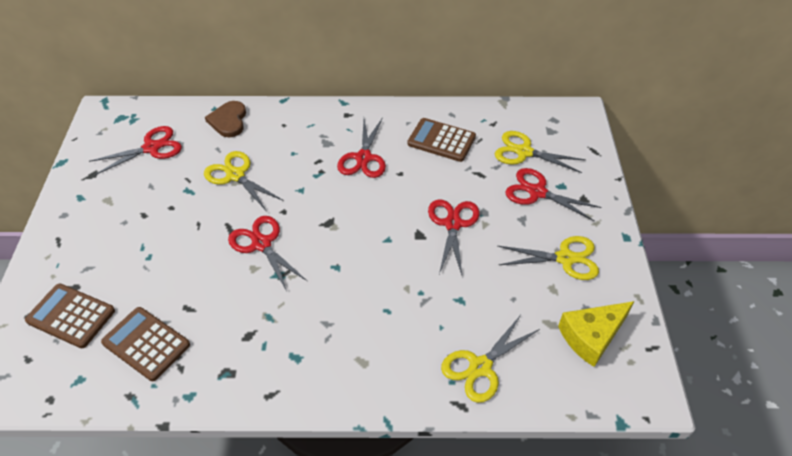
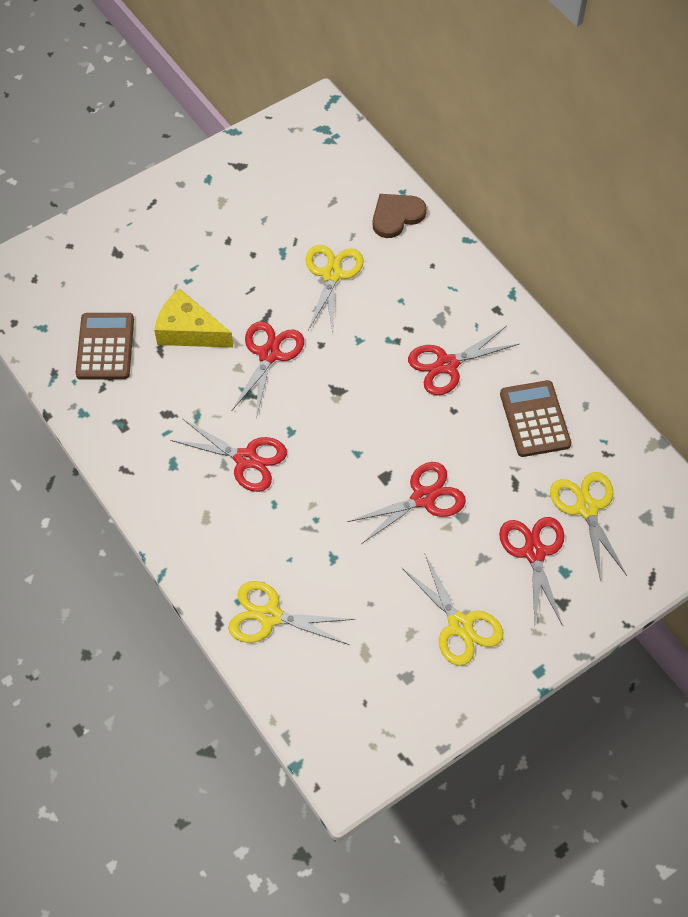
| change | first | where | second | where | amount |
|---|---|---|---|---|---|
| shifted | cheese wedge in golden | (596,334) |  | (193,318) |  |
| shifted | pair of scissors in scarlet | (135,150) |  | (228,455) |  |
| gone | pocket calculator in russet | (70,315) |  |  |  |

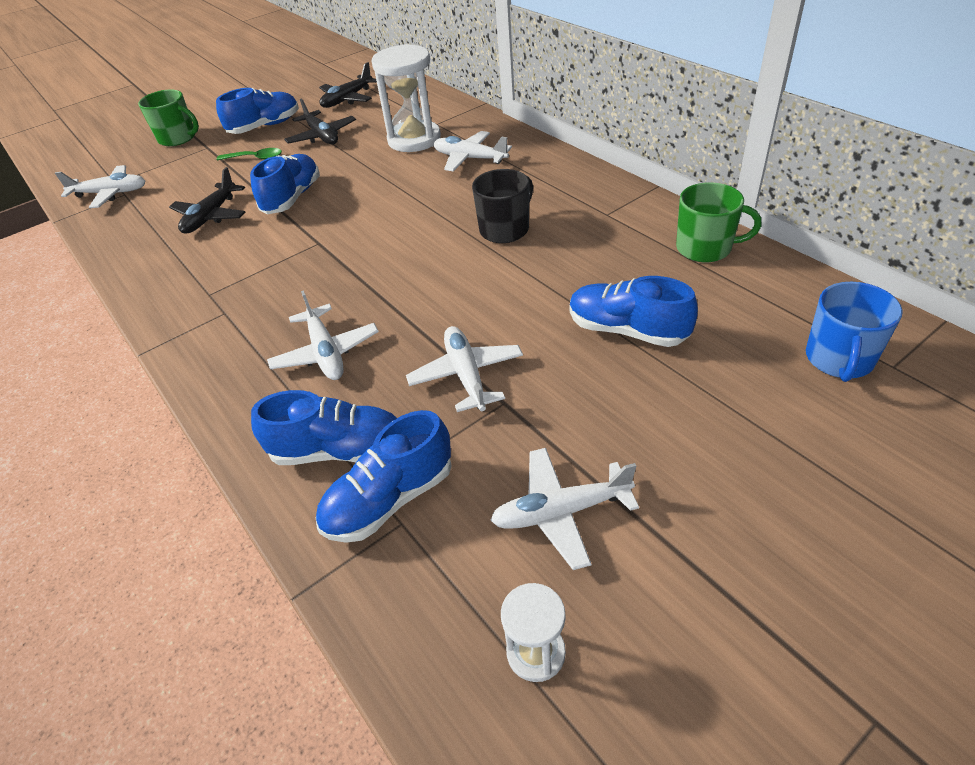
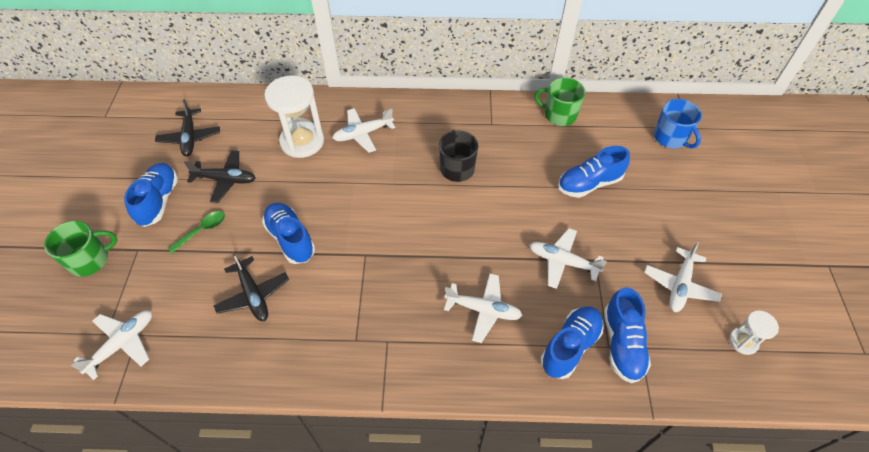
| change | first | where | second | where | amount |
|---|---|---|---|---|---|
| rotated | tea mug in emerald | (719,222) |  | (560,102) | 120 degrees counterclockwise |

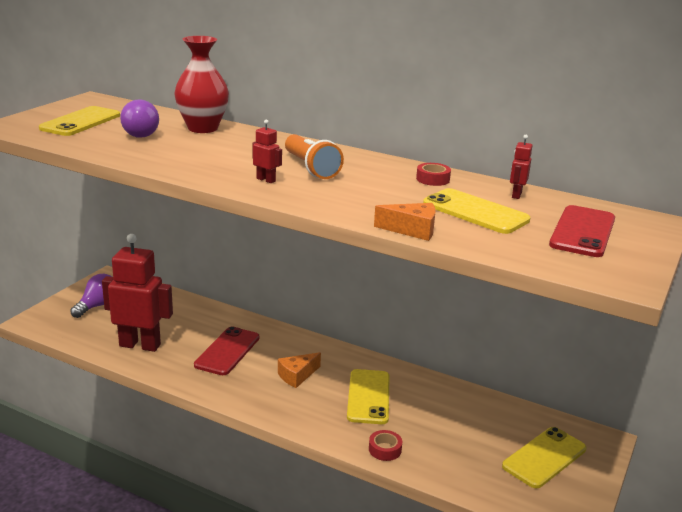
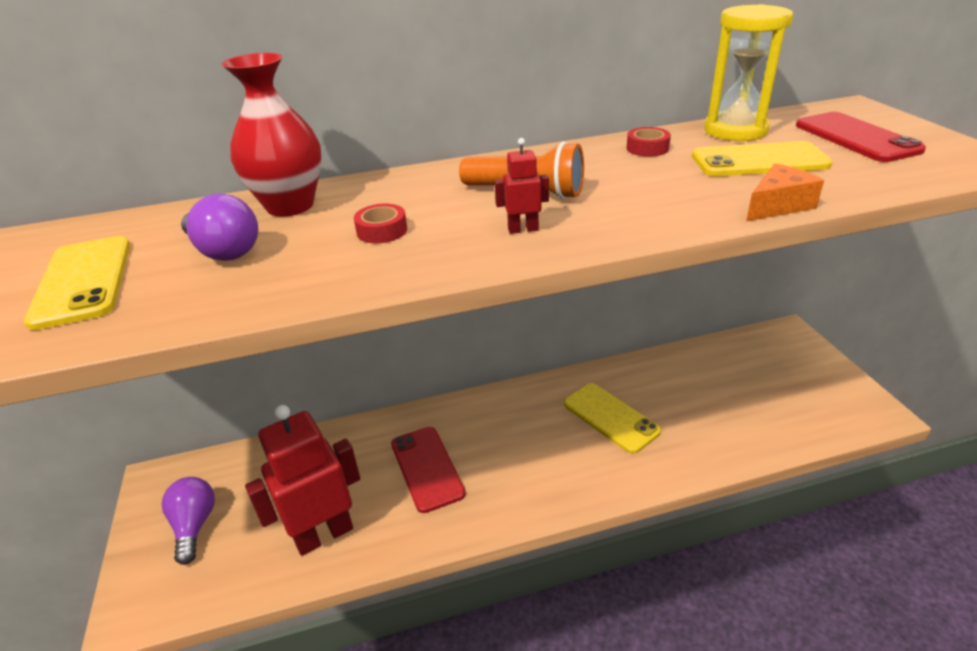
| change | first | where | second | where | amount |
|---|---|---|---|---|---|
| shifted | roll of tape in scarlet | (385,445) |  | (380,223) |  |
| swapped | robot figure in scarlet | (521,167) | sand timer in golden | (748,72) |  |
| gone | cheese wedge in orange | (299,370) |  |  |  |
| gone | phone in golden | (544,457) |  |  |  |

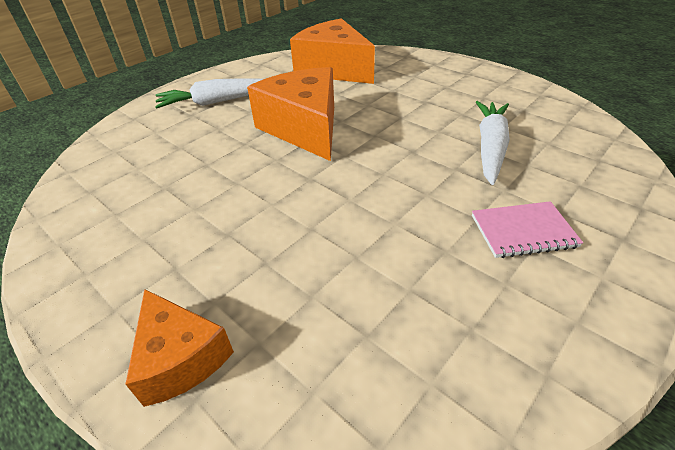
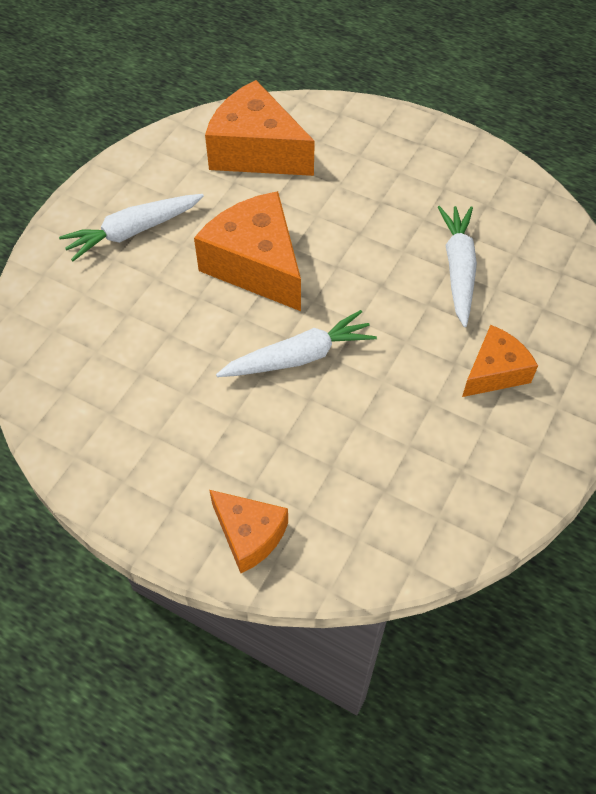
| change | first | where | second | where | amount |
|---|---|---|---|---|---|
| new |  |  | toy carrot in snow-white | (296,343) |  |
| swapped | notebook in rosy | (527,229) | cheese wedge in orange | (500,361) |  |

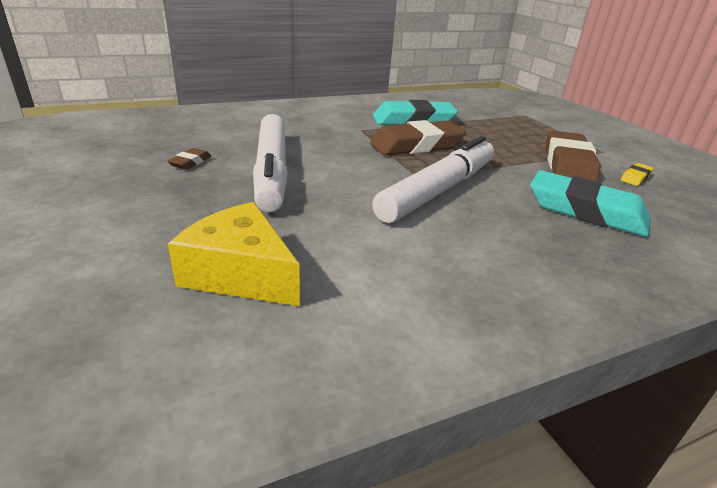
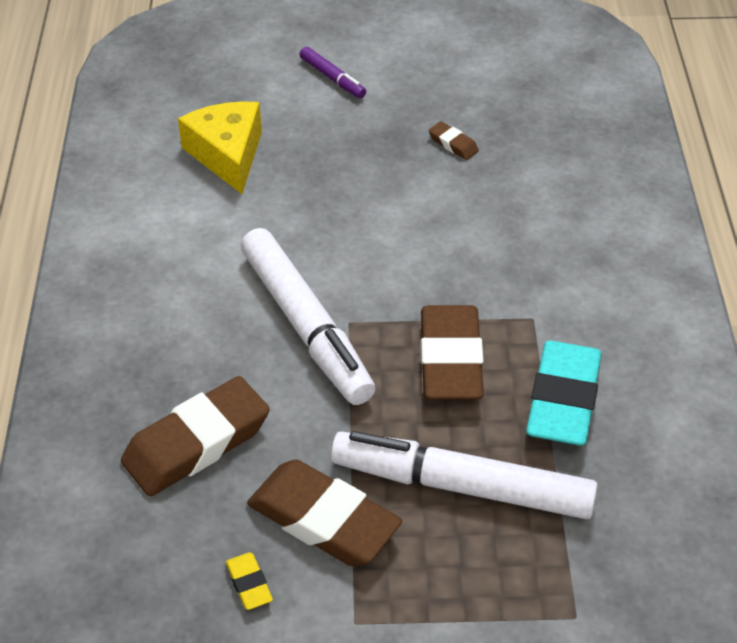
| change | first | where | second | where | amount |
|---|---|---|---|---|---|
| repainted | pencil eraser in turquoise | (590,203) | pencil eraser in russet | (195,436) |  |
| rotated | cheese wedge in golden | (234,254) |  | (220,147) | 75 degrees counterclockwise |
| new |  |  | marker in violet | (333,72) |  |
| shifted | marker in snow-white | (270,163) |  | (464,475) |  |

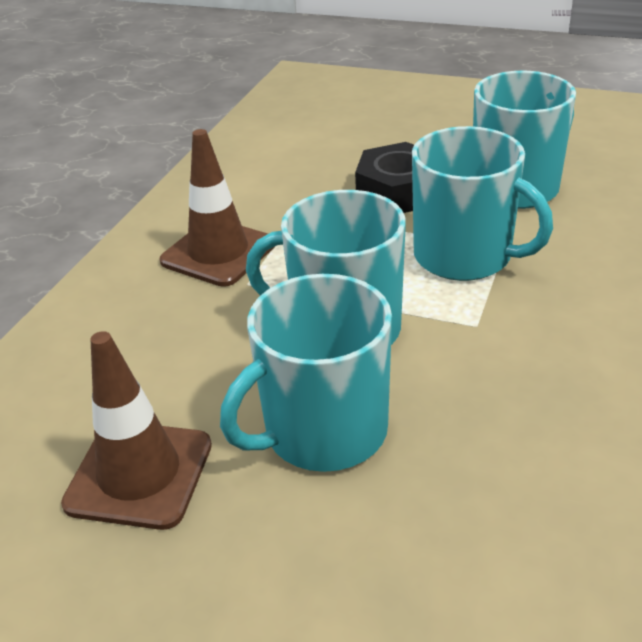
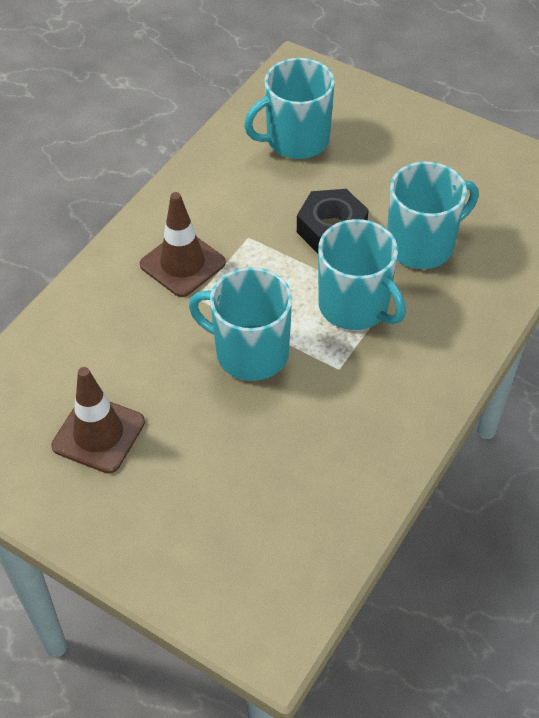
| change | first | where | second | where | amount |
|---|---|---|---|---|---|
| shifted | tea mug in turquoise | (306,373) |  | (289,108) |  |

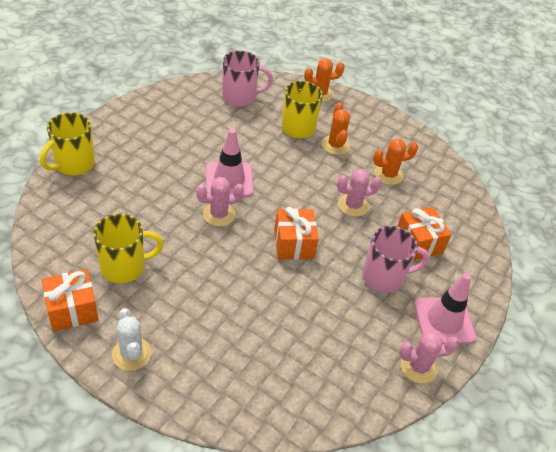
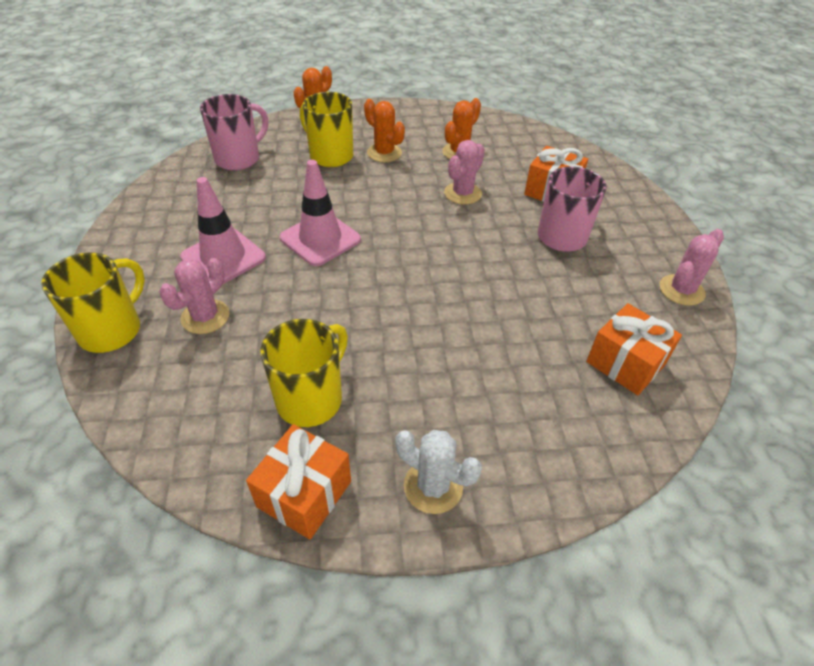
| change | first | where | second | where | amount |
|---|---|---|---|---|---|
| rotated | tea mug in golden | (67,143) |  | (93,303) | 150 degrees counterclockwise |
| shifted | cactus in rosy | (220,201) |  | (194,296) |  |
| shifted | road cone in rosy | (445,308) |  | (223,231) |  |
| shifted | wrapped gift in orange | (296,233) |  | (634,349) |  |

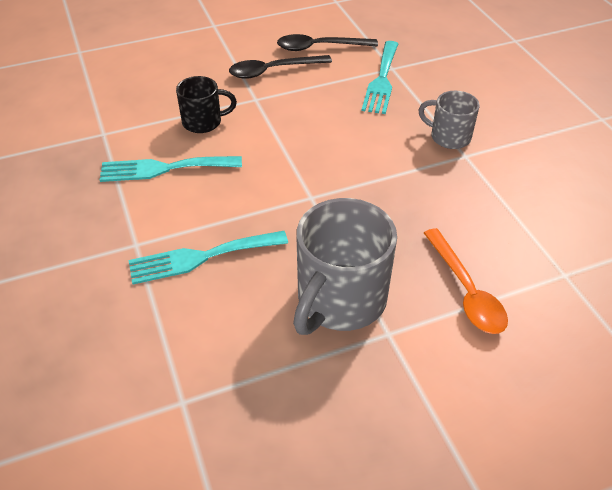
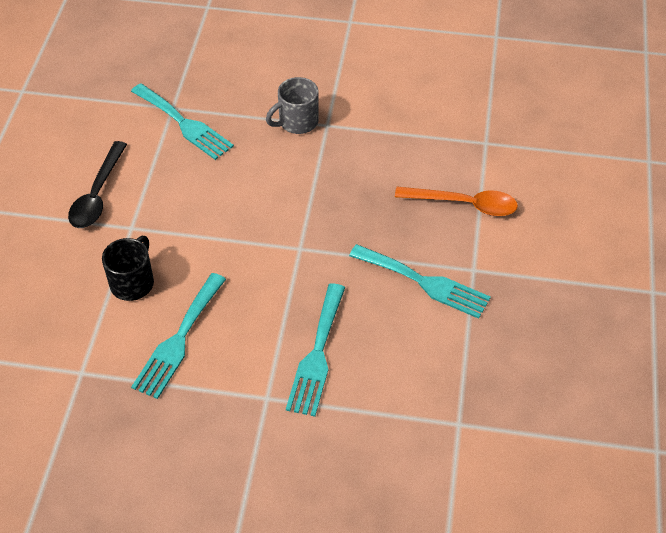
| change | first | where | second | where | amount |
|---|---|---|---|---|---|
| swapped | tea mug in gray | (345,266) | table fork in turquoise | (420,281) |  |
| gone | spoon in ebony | (327,42) |  |  |  |

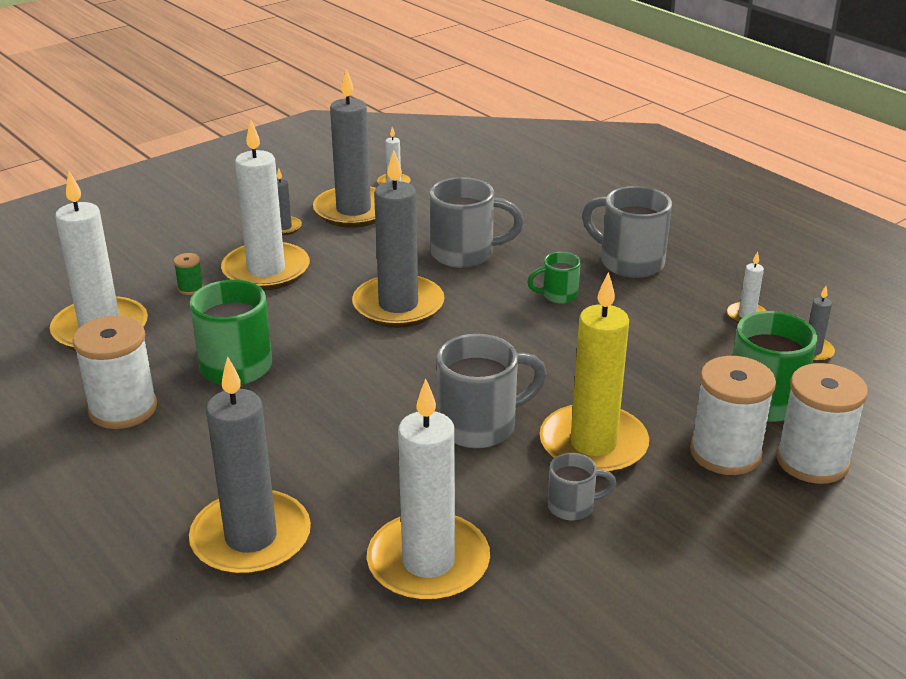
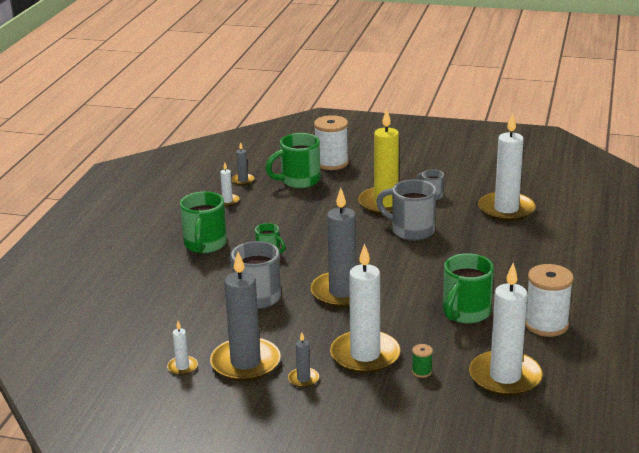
| change | first | where | second | where | amount |
|---|---|---|---|---|---|
| repainted | tea mug in gray | (627,232) | tea mug in emerald | (203,222) |  |
| gone | wax candle in gray | (250,466) |  |  |  |
| gone | reel of thread in snow-white | (733,415) |  |  |  |

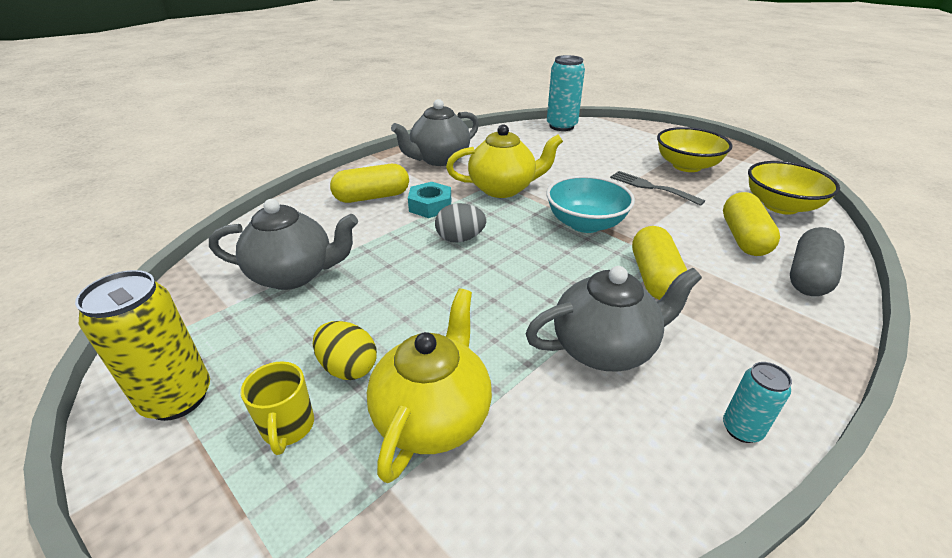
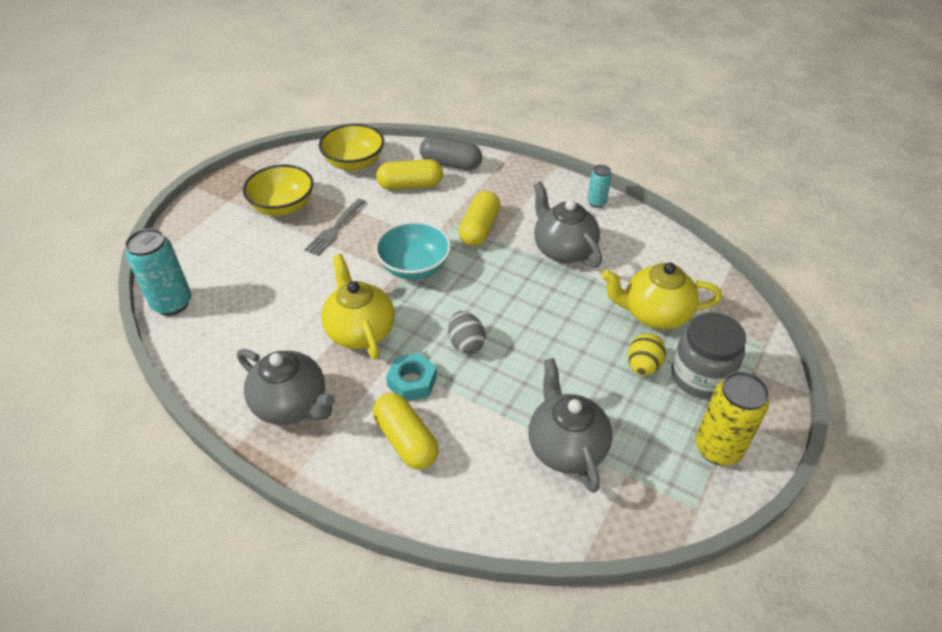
| change | first | where | second | where | amount |
|---|---|---|---|---|---|
| rotated | pill shape in golden | (659,263) |  | (480,218) | 60 degrees counterclockwise |
| swapped | tea mug in golden | (277,408) | jar in gray | (708,355) |  |

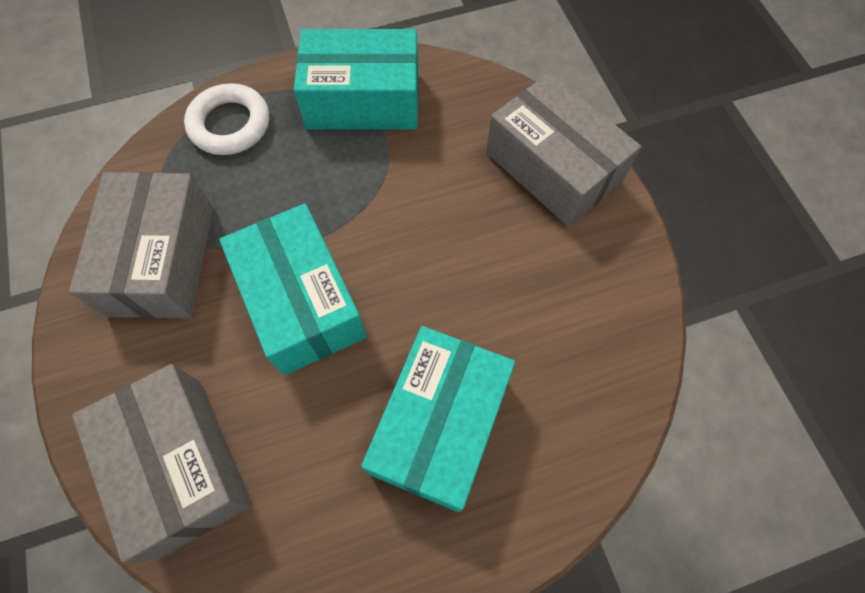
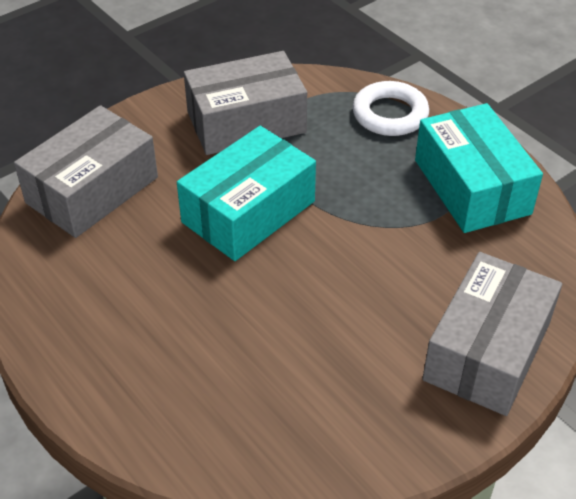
| change | first | where | second | where | amount |
|---|---|---|---|---|---|
| gone | box in turquoise | (438,419) |  |  |  |

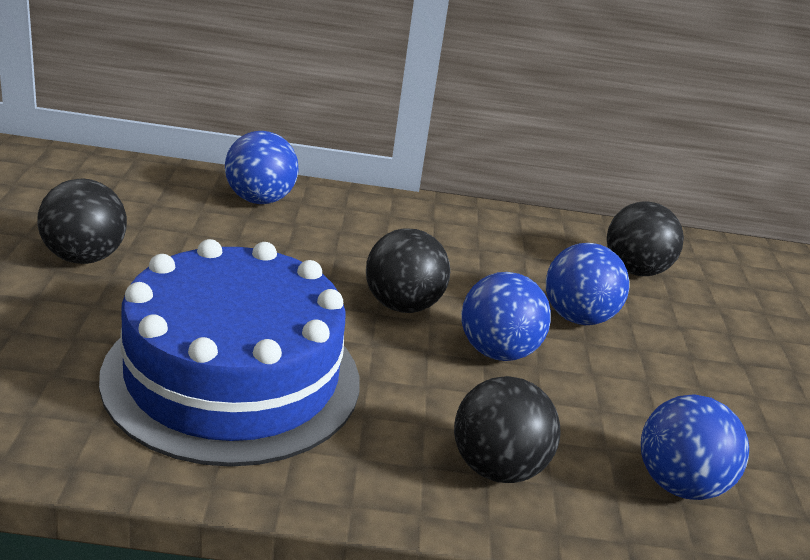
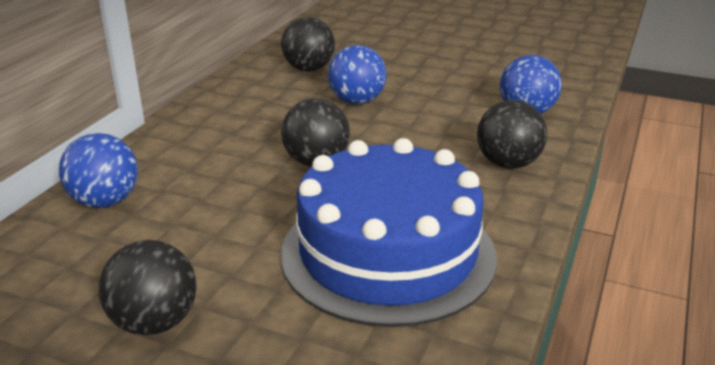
| change | first | where | second | where | amount |
|---|---|---|---|---|---|
| gone | play ball in blue | (506,316) |  |  |  |

